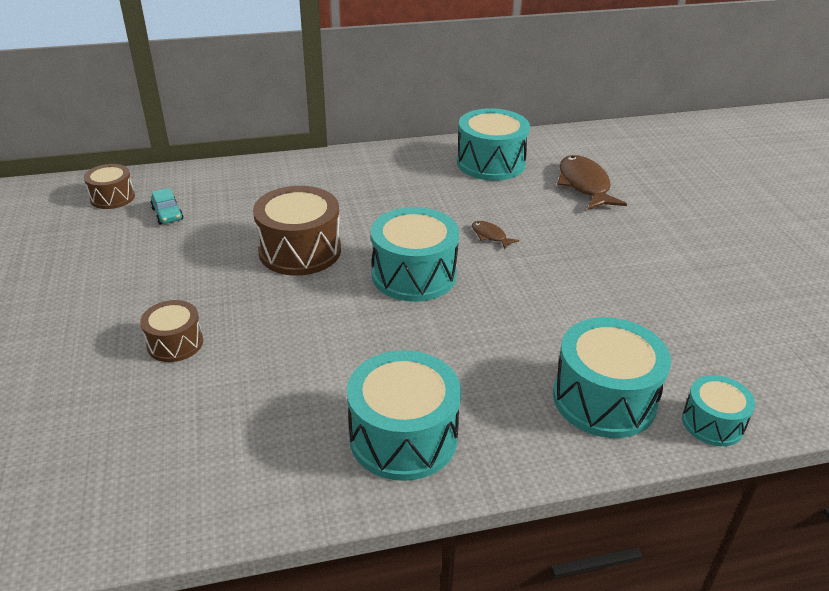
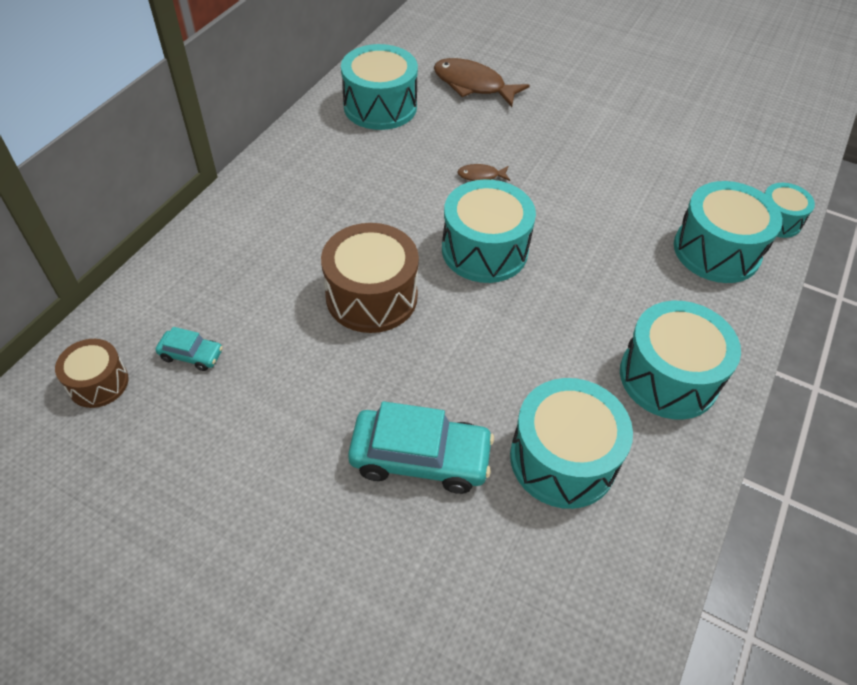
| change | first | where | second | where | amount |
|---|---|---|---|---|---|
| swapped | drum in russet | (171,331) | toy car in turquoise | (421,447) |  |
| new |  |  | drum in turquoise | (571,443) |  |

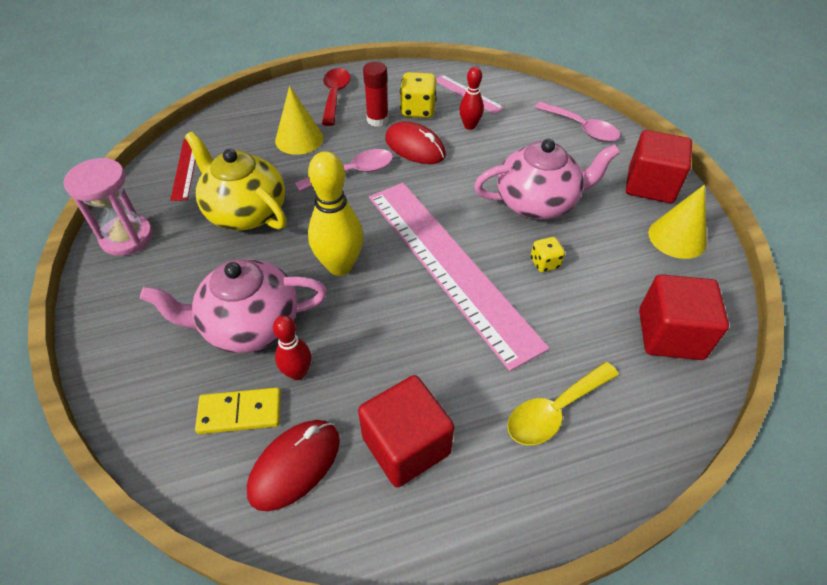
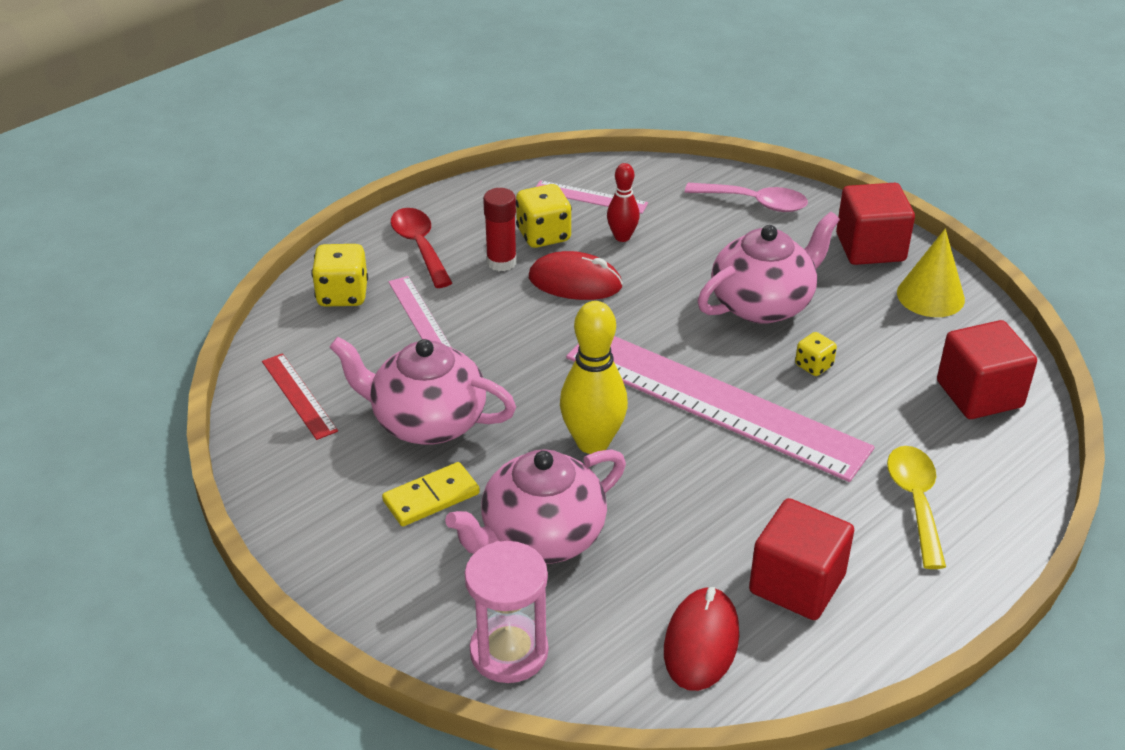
| change | first | where | second | where | amount |
|---|---|---|---|---|---|
| new |  |  | game die in golden | (339,275) |  |
| repainted | china teapot in golden | (236,180) | china teapot in rosy | (422,391) |  |
| shifted | domino piece in golden | (238,411) |  | (431,494) |  |
| swapped | solid cone in golden | (299,120) | measuring stick in rosy | (420,312) |  |
| shifted | sand timer in rosy | (108,207) |  | (506,612) |  |
| rotated | spoon in golden | (563,403) |  | (916,507) | 150 degrees clockwise |
| gone | tenpin in scarlet | (292,348) |  |  |  |
| gone | spoon in rosy | (344,170) |  |  |  |

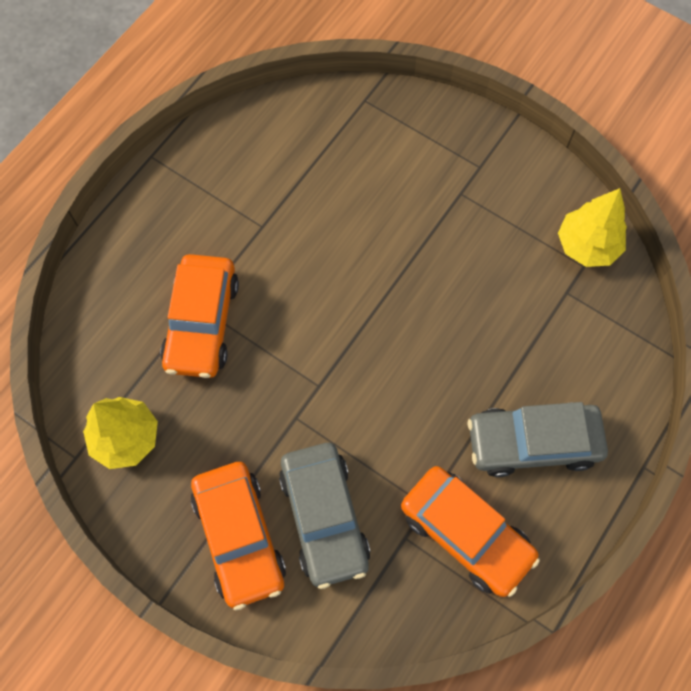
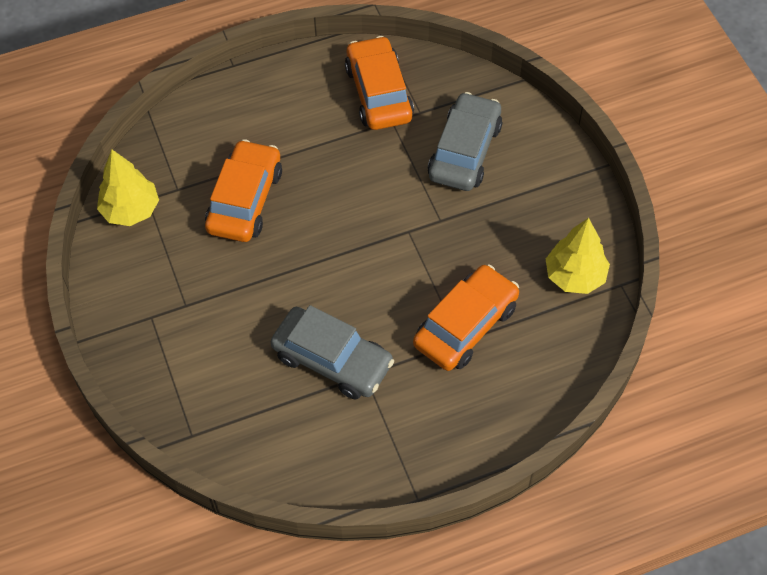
| change | first | where | second | where | amount |
|---|---|---|---|---|---|
| shifted | toy car in orange | (238,536) |  | (243,190) |  |
| shifted | toy car in gray | (538,439) |  | (332,352) |  |

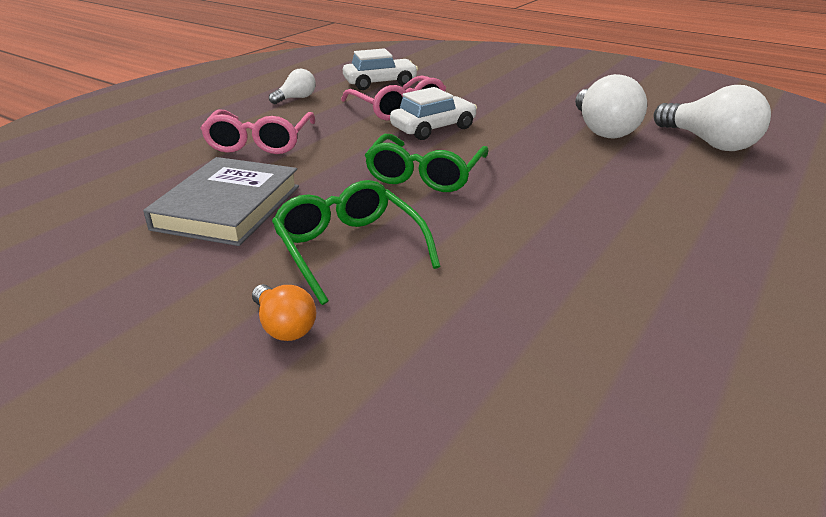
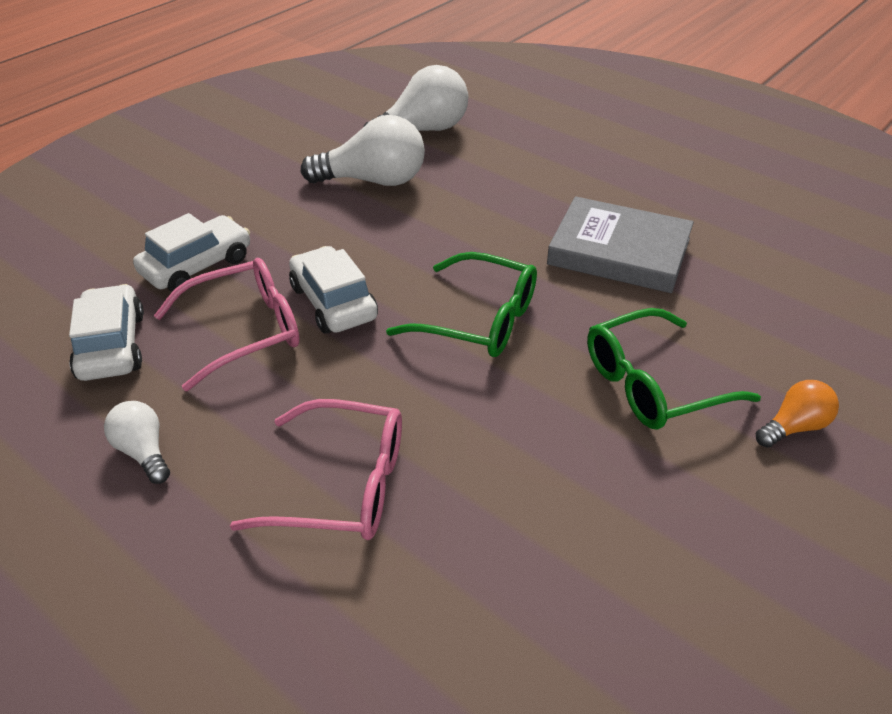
| change | first | where | second | where | amount |
|---|---|---|---|---|---|
| new |  |  | toy car in snow-white | (191,252) |  |
| shifted | hardcover in gray | (221,201) |  | (620,244) |  |

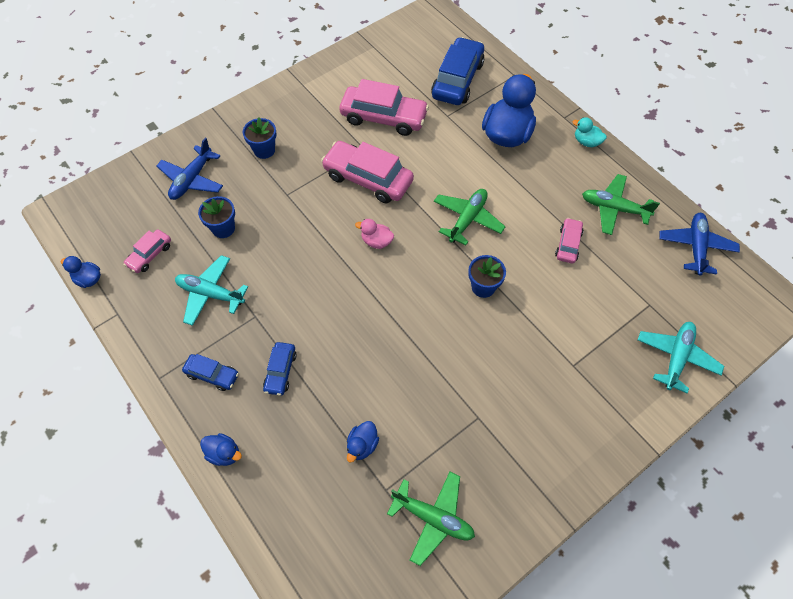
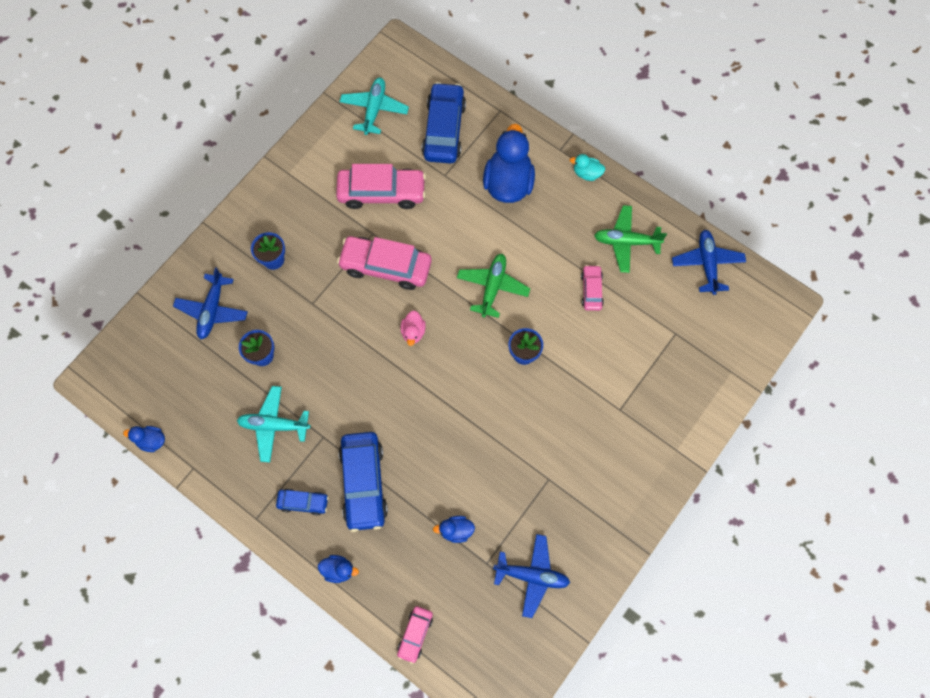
| change | first | where | second | where | amount |
|---|---|---|---|---|---|
| scaled | toy car in blue | (279,369) |  | (363,482) | x1.92 |
| shifted | aeroplane in turquoise | (681,357) |  | (374,106) |  |
| shifted | toy car in rosy | (147,251) |  | (415,635) |  |
| rotated | rubber duck in rosy | (374,234) |  | (413,328) | 90 degrees counterclockwise |
| rotated | rubber duck in blue | (363,442) |  | (454,529) | 75 degrees clockwise |
| repainted | aeroplane in emerald | (431,519) | aeroplane in blue | (531,576) |  |

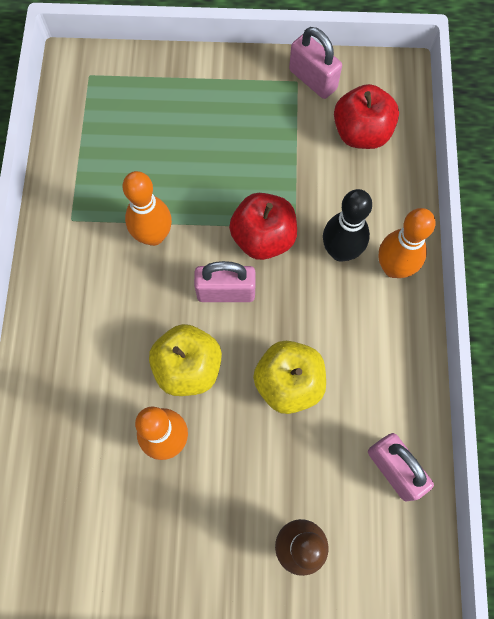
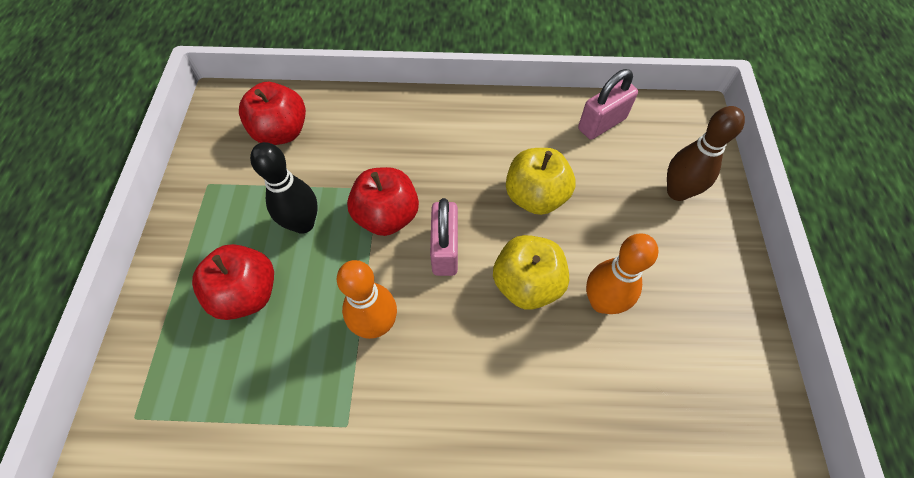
| change | first | where | second | where | amount |
|---|---|---|---|---|---|
| new |  |  | apple fruit in scarlet | (233,282) |  |
| shifted | tenpin in ebony | (347,225) |  | (284,188) |  |
| gone | lock in rosy | (315,63) |  |  |  |
| gone | tenpin in orange | (407,243) |  |  |  |

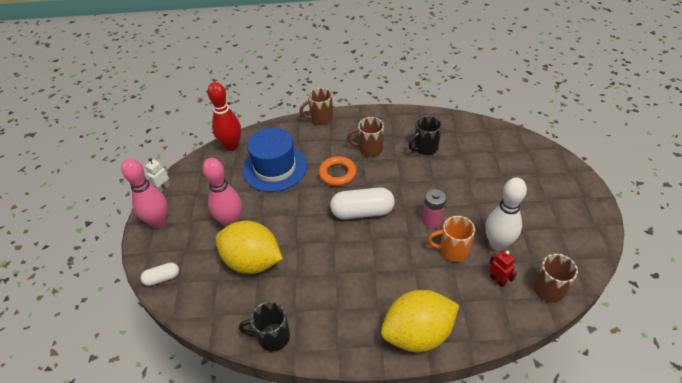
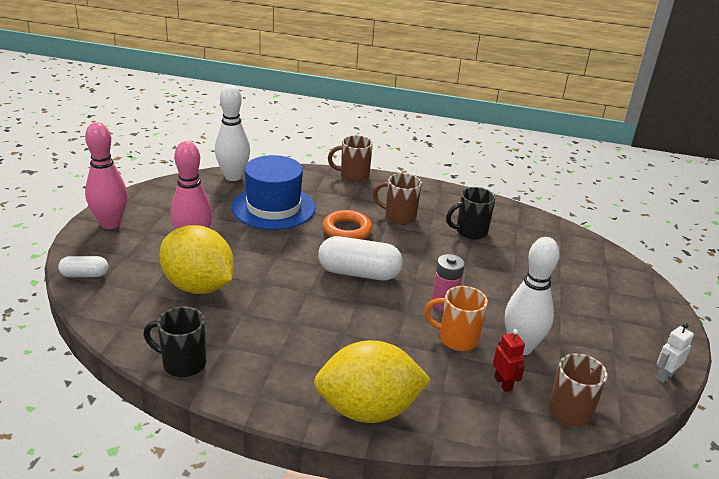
| change | first | where | second | where | amount |
|---|---|---|---|---|---|
| repainted | tenpin in scarlet | (224,116) | tenpin in snow-white | (232,133) |  |
| shifted | robot figure in snow-white | (157,175) |  | (675,353) |  |

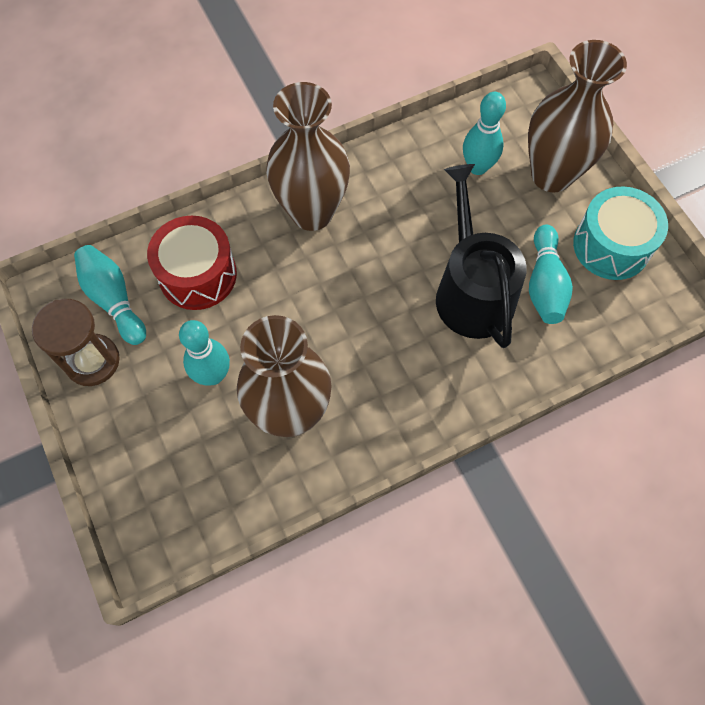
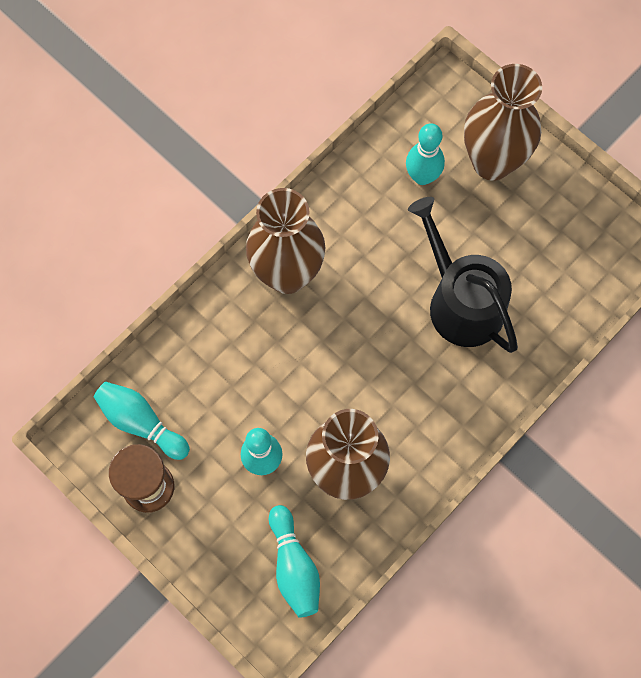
| change | first | where | second | where | amount |
|---|---|---|---|---|---|
| shifted | tenpin in turquoise | (551,274) |  | (294,561) |  |
| gone | drum in scarlet | (192,263) |  |  |  |
| gone | drum in turquoise | (620,233) |  |  |  |

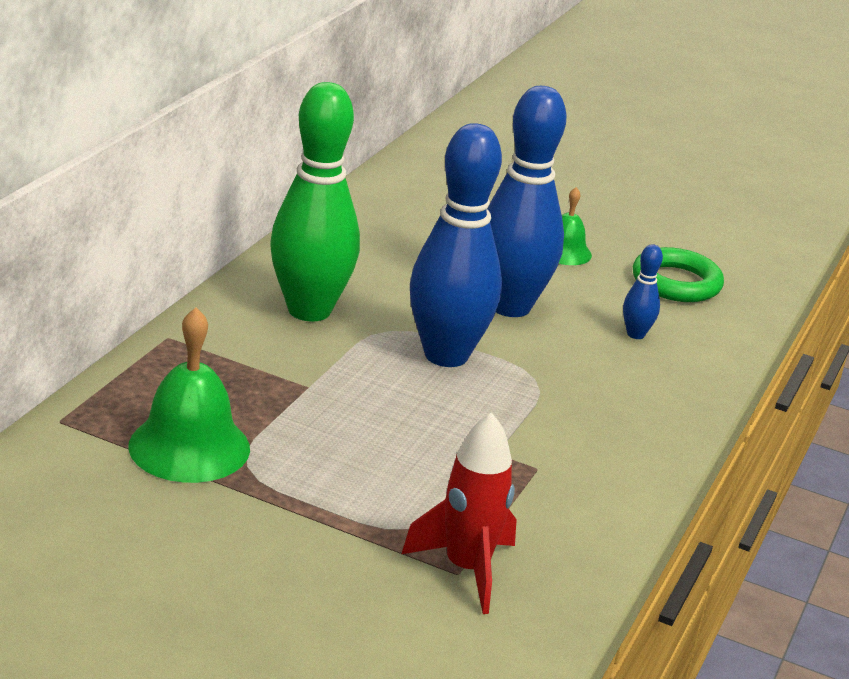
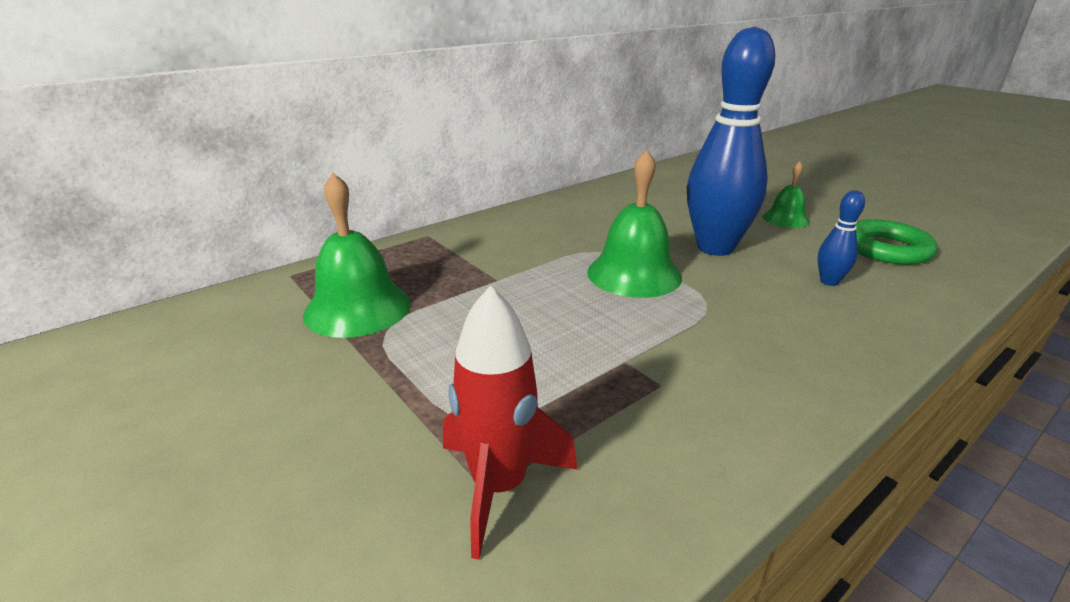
| change | first | where | second | where | amount |
|---|---|---|---|---|---|
| swapped | tenpin in blue | (456,245) | hand bell in emerald | (634,223) |  |
| gone | tenpin in emerald | (315,202) |  |  |  |

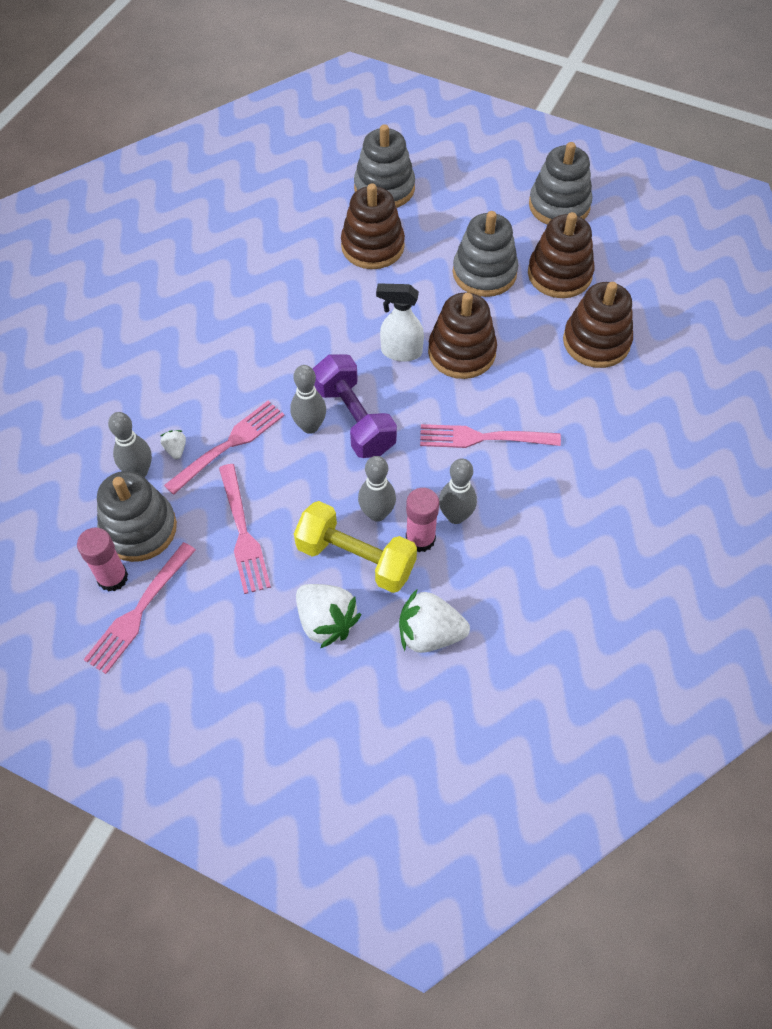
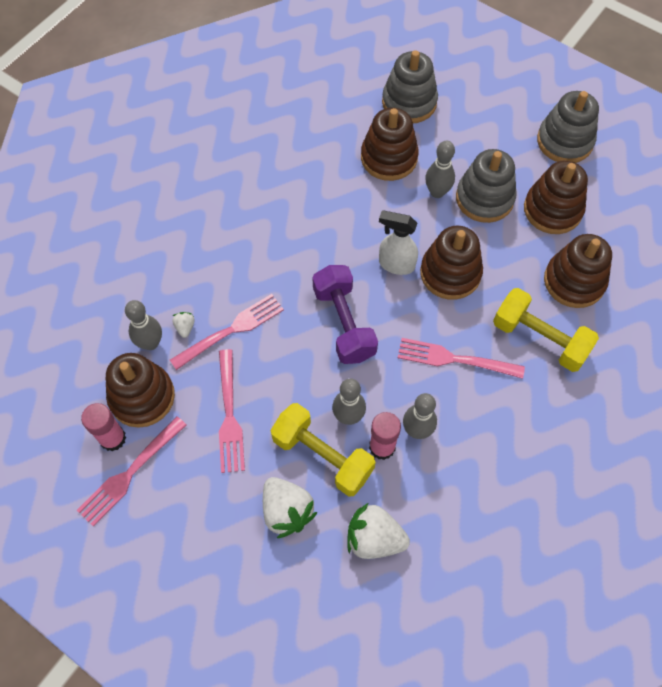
| change | first | where | second | where | amount |
|---|---|---|---|---|---|
| repainted | stacking toy in gray | (137,516) | stacking toy in russet | (140,390) |  |
| shifted | tenpin in gray | (308,399) |  | (440,169) |  |
| new |  |  | free weight in golden | (546,330) |  |

